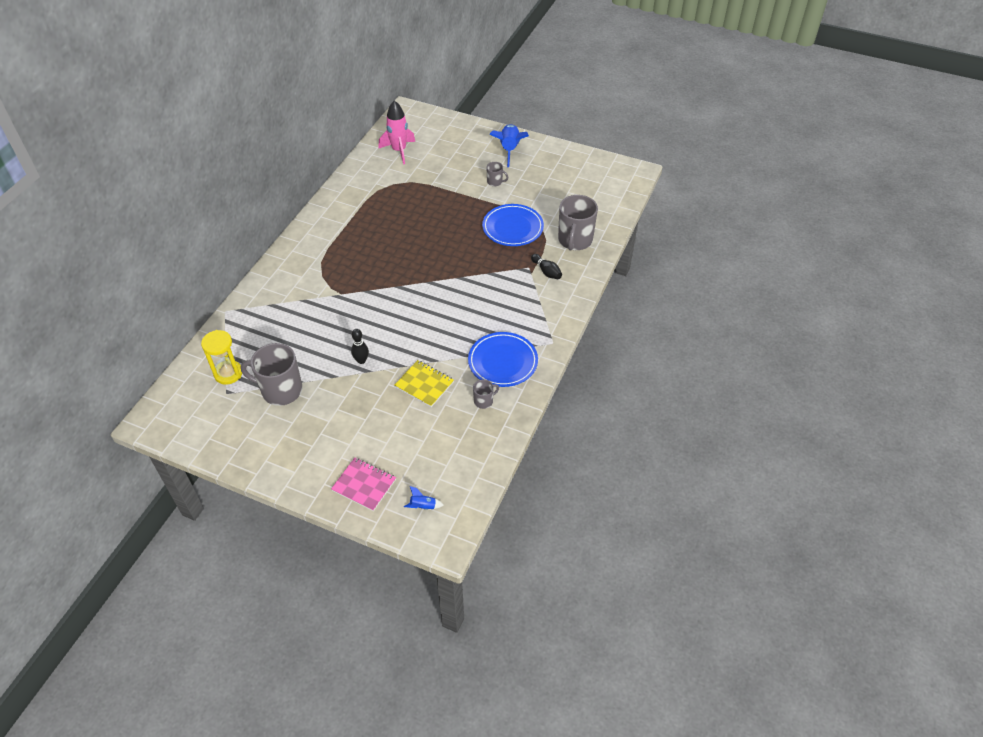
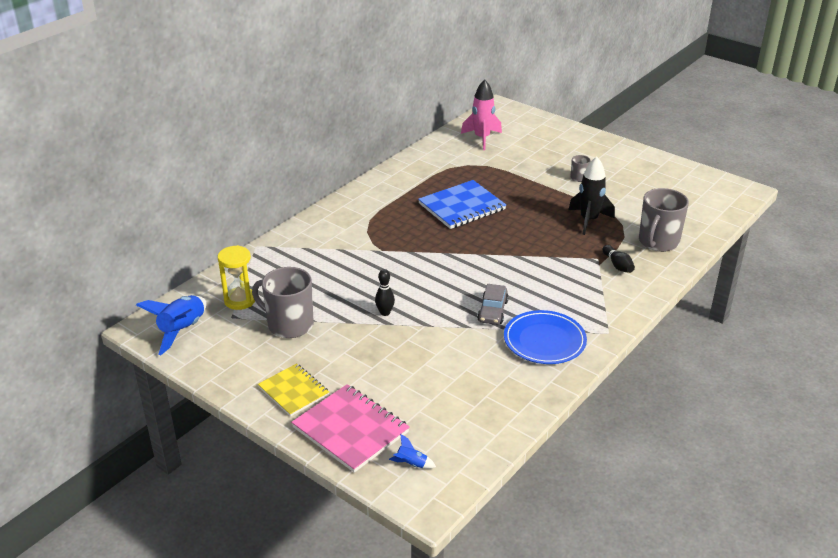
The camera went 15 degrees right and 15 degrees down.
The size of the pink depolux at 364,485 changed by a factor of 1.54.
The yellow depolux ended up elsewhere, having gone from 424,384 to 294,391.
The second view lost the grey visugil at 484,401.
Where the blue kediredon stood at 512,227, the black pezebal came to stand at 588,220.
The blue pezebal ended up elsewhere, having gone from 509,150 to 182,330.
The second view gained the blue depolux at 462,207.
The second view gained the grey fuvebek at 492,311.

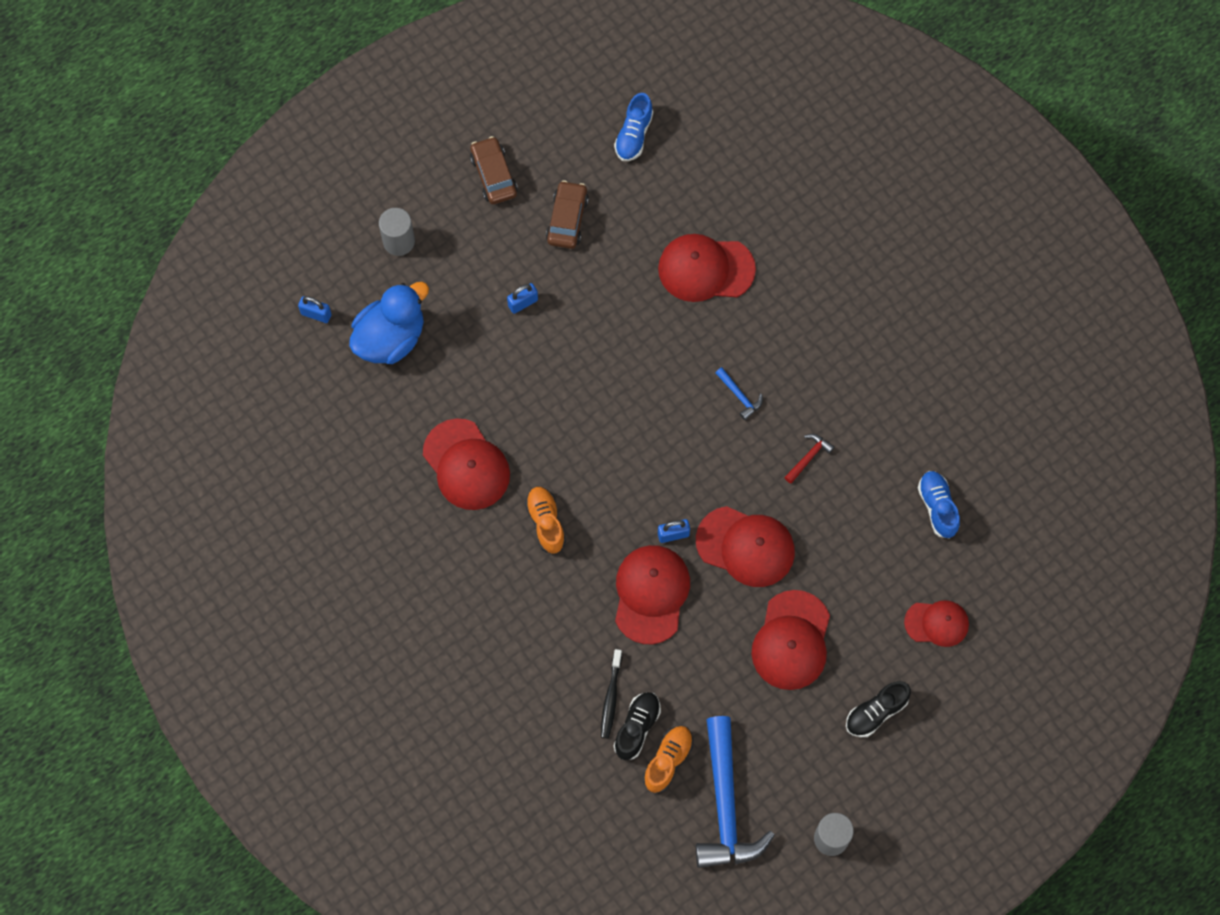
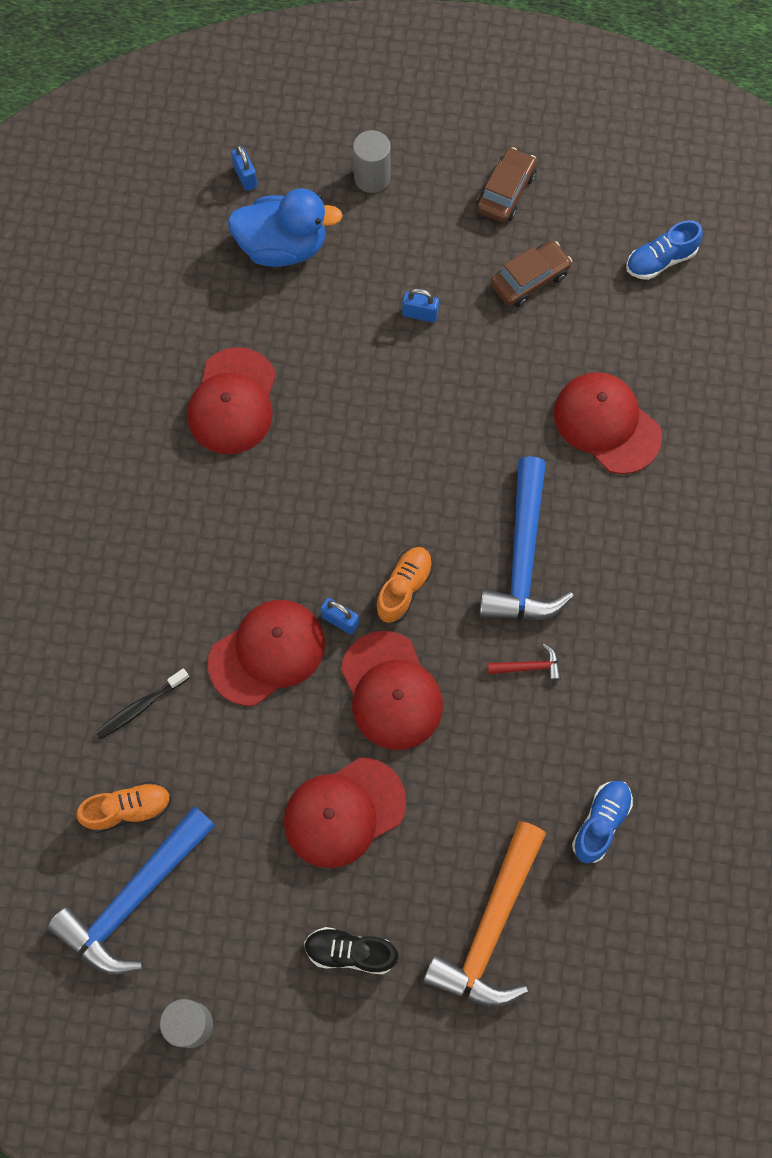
The camera went 45 degrees right and 0 degrees up.
The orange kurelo ended up elsewhere, having gone from 546,523 to 404,588.
The second view lost the black kurelo at 637,728.
The size of the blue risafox at 739,396 changed by a factor of 2.44.
Where the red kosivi stood at 937,623, the orange risafox came to stand at 490,927.

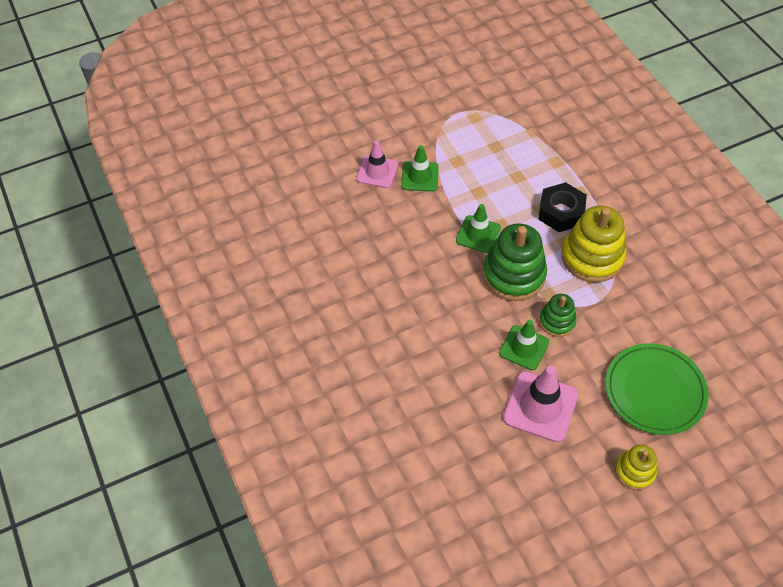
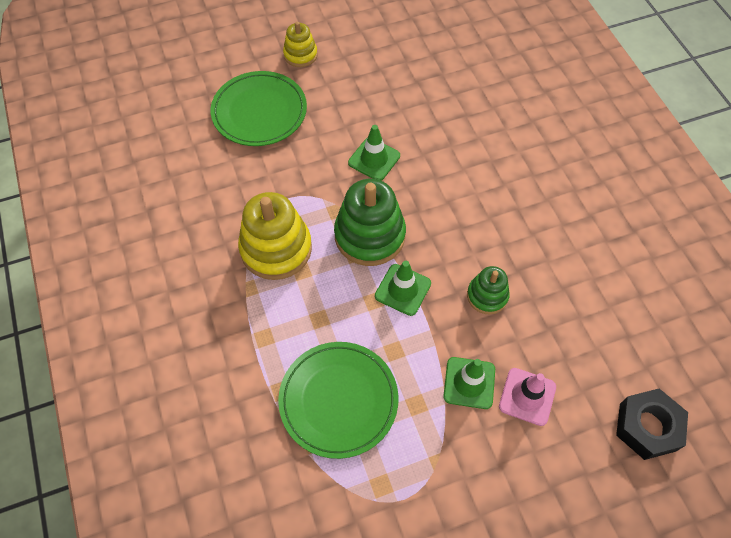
The camera went 175 degrees left and 5 degrees up.
The second view lost the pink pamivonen at 540,406.
The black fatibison ended up elsewhere, having gone from 561,212 to 647,427.
The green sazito ended up elsewhere, having gone from 557,321 to 487,296.
The second view gained the green kediredon at 338,400.

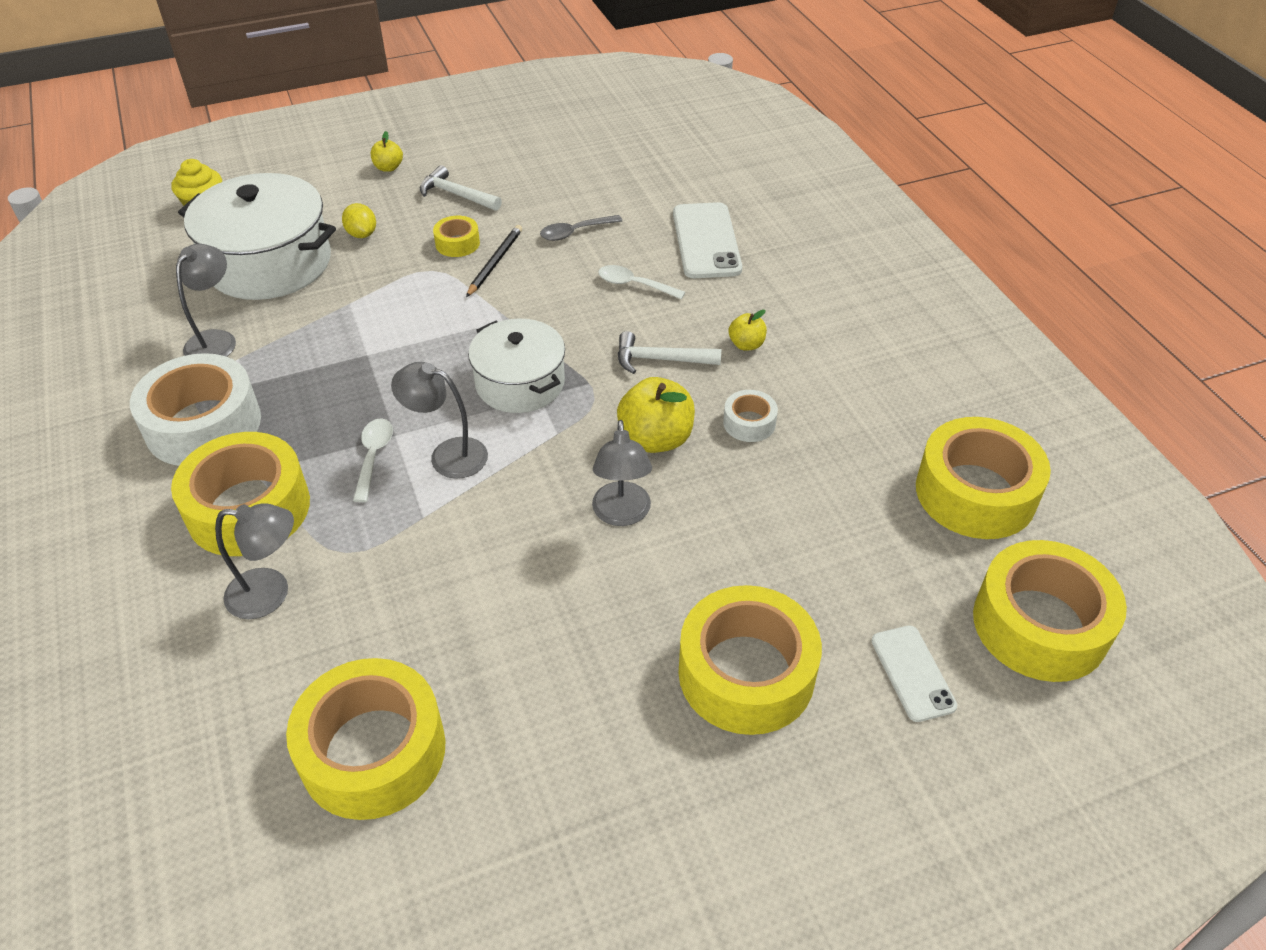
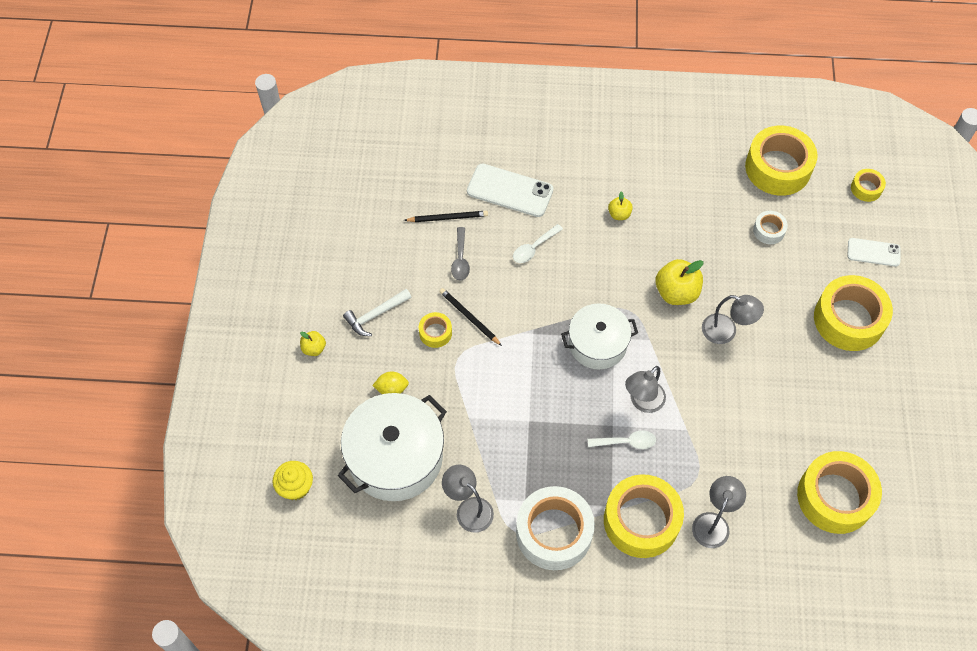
The camera went 65 degrees left and 15 degrees up.
The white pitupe at 373,456 ended up facing another way, 150 degrees clockwise from before.
The second view lost the white risafox at 660,359.
The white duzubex ended up elsewhere, having gone from 749,423 to 769,230.
The size of the yellow duzubex at 1040,624 changed by a factor of 0.47.
The second view gained the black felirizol at 448,218.

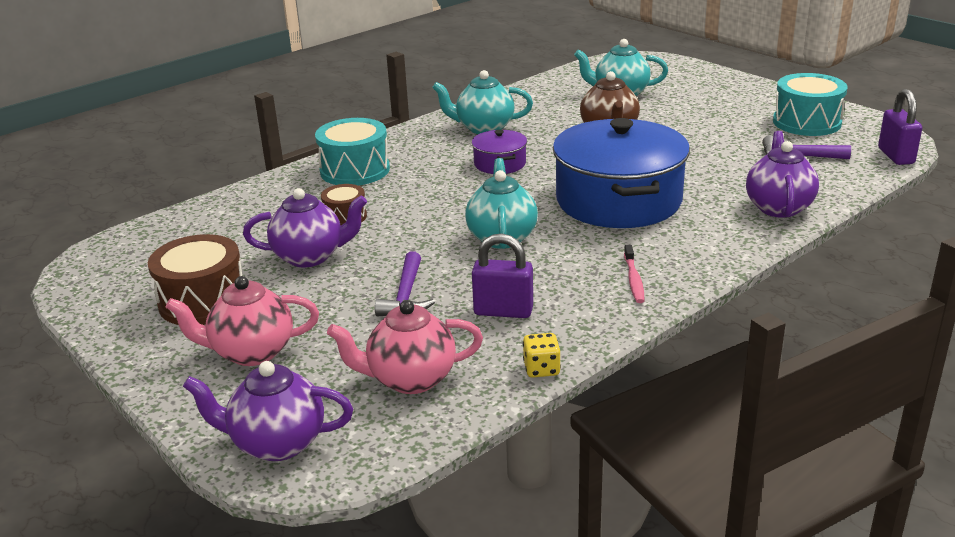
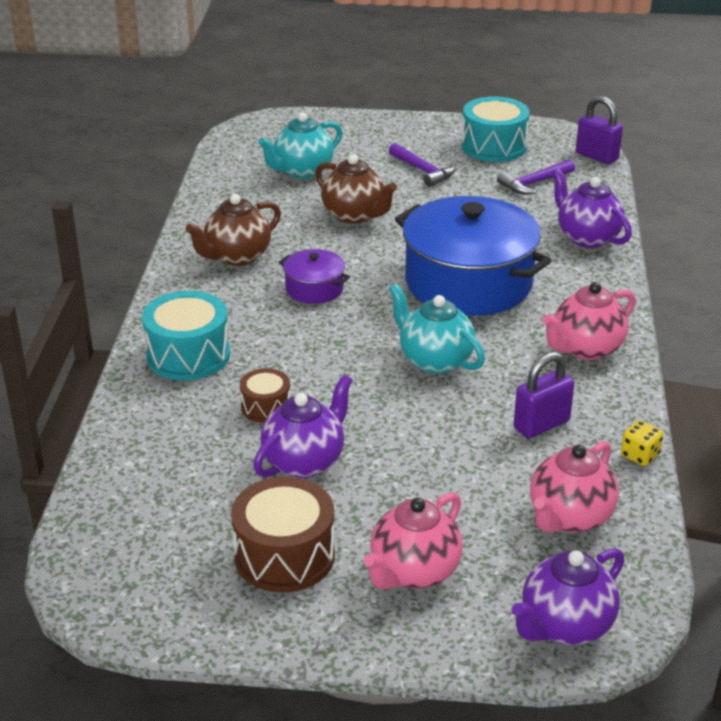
The camera went 45 degrees left and 5 degrees up.
The purple risafox ended up elsewhere, having gone from 406,296 to 423,171.
What was the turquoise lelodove at 484,128 turned into the brown lelodove at 237,256.
Where the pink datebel stood at 634,279, the pink lelodove came to stand at 586,349.

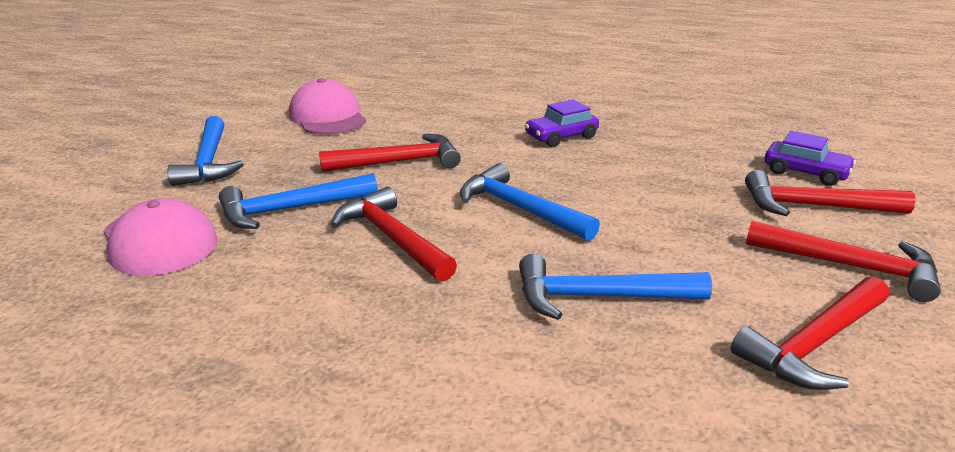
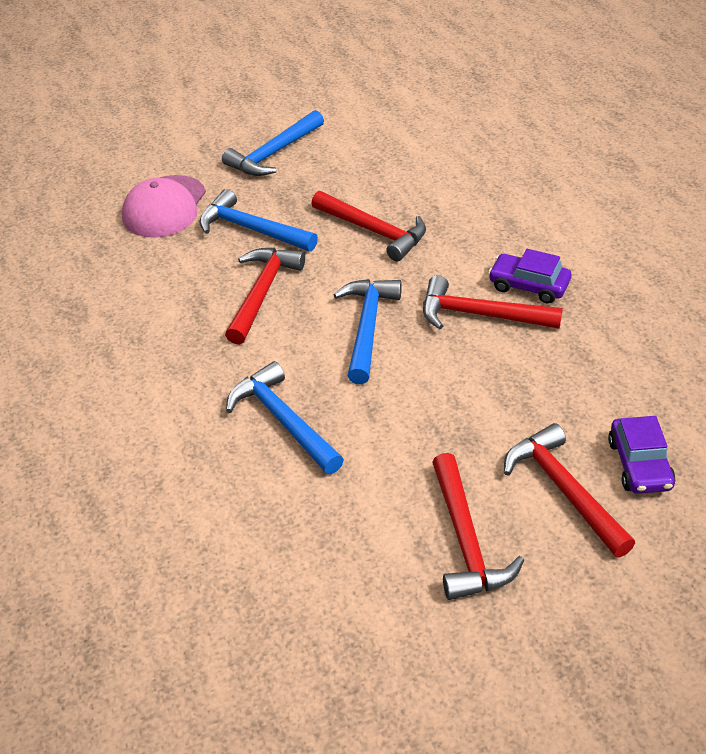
The camera went 55 degrees right and 15 degrees up.
The second view lost the pink kosivi at 328,117.
The red risafox ended up elsewhere, having gone from 815,344 to 480,315.

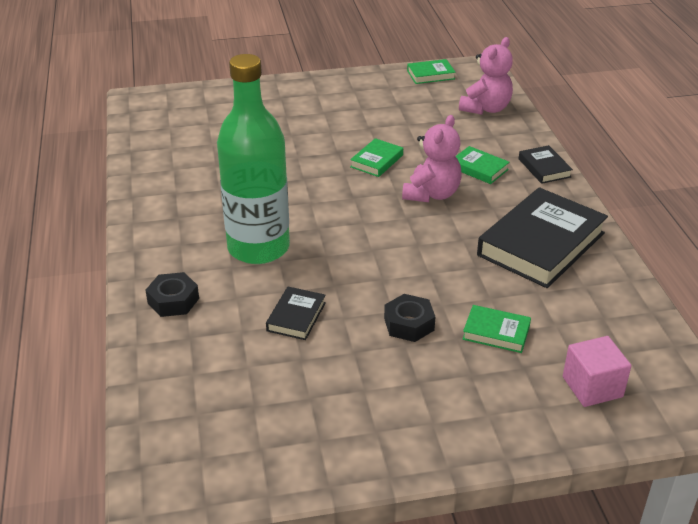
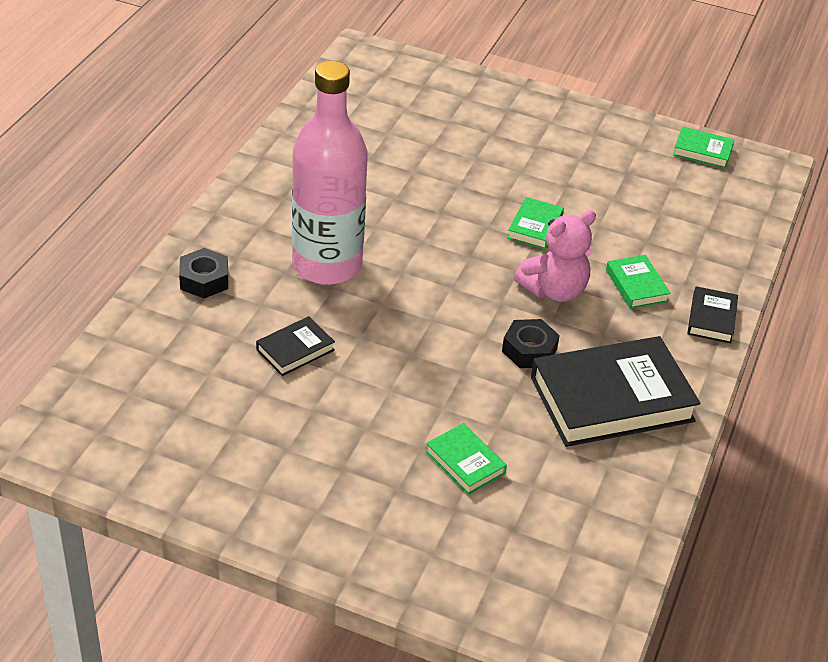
The camera went 30 degrees right and 5 degrees up.
What was the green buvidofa at 258,248 turned into the pink buvidofa at 327,265.
The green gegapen at 377,161 ended up facing another way, 45 degrees counterclockwise from before.
The black fatibison ended up elsewhere, having gone from 409,324 to 529,350.
The second view lost the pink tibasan at 486,108.
The second view lost the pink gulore at 592,387.

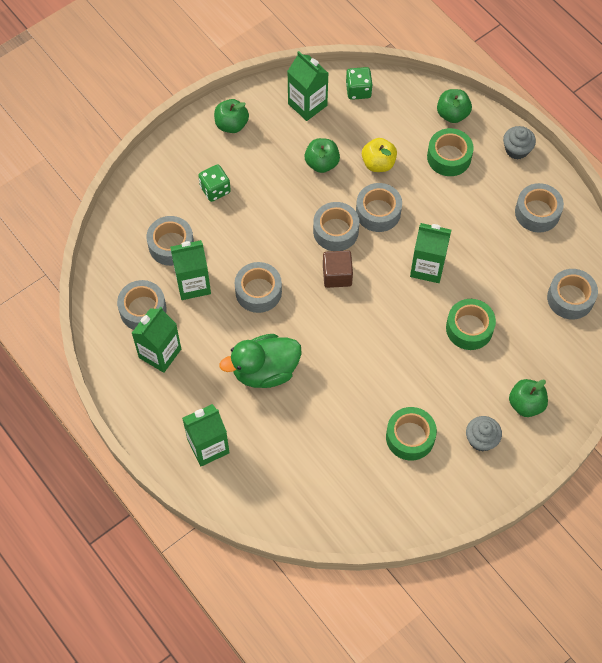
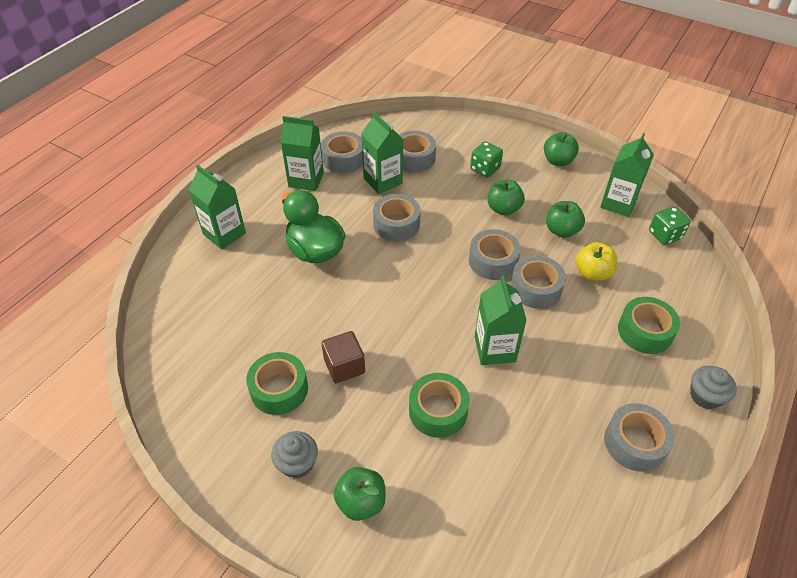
The camera went 70 degrees right and 15 degrees down.
The brown gulore ended up elsewhere, having gone from 337,275 to 344,366.
The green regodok ended up elsewhere, having gone from 452,114 to 503,209.
The second view lost the grey duzubex at 570,298.

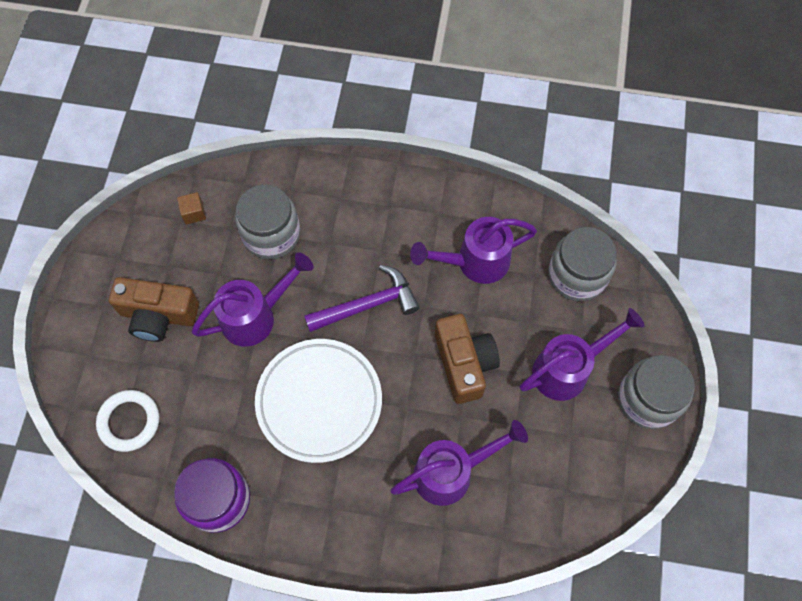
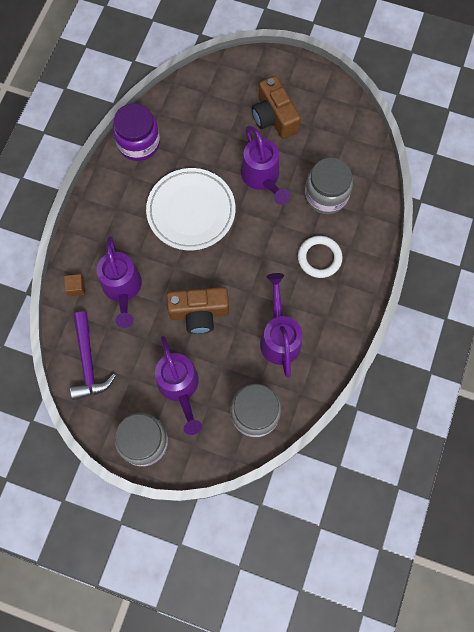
The camera went 100 degrees right and 5 degrees up.
The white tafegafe ended up elsewhere, having gone from 129,421 to 319,258.
The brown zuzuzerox at 158,315 ended up facing another way, 45 degrees counterclockwise from before.
The brown gulore ended up elsewhere, having gone from 194,213 to 76,288.
The purple risafox ended up elsewhere, having gone from 367,305 to 88,362.

